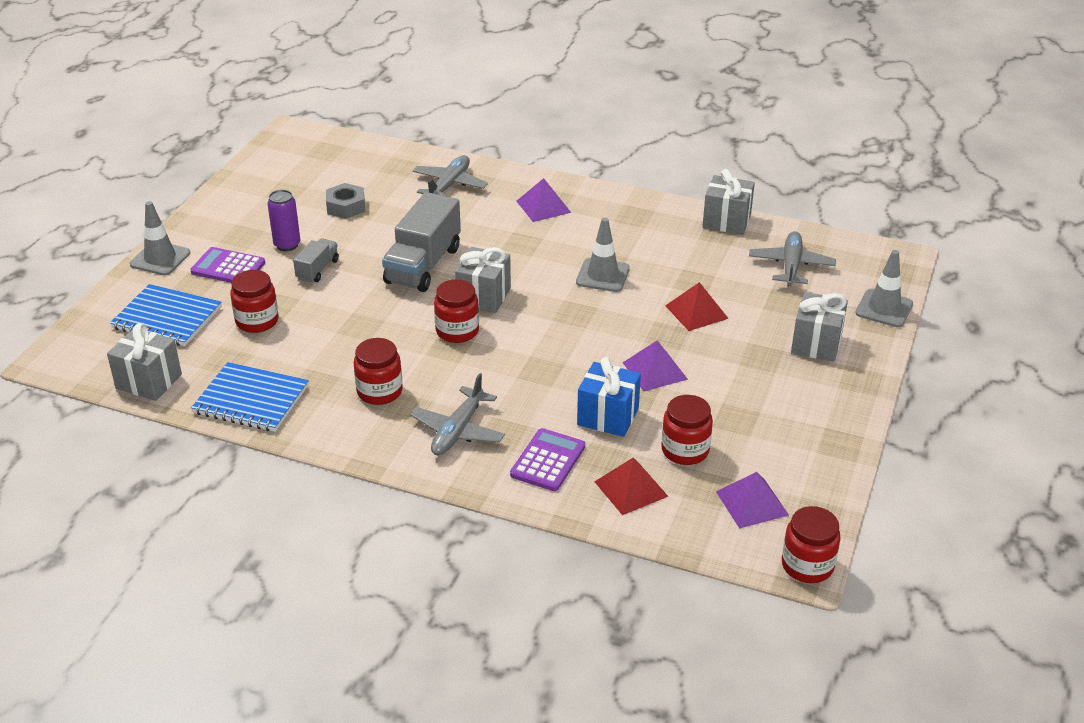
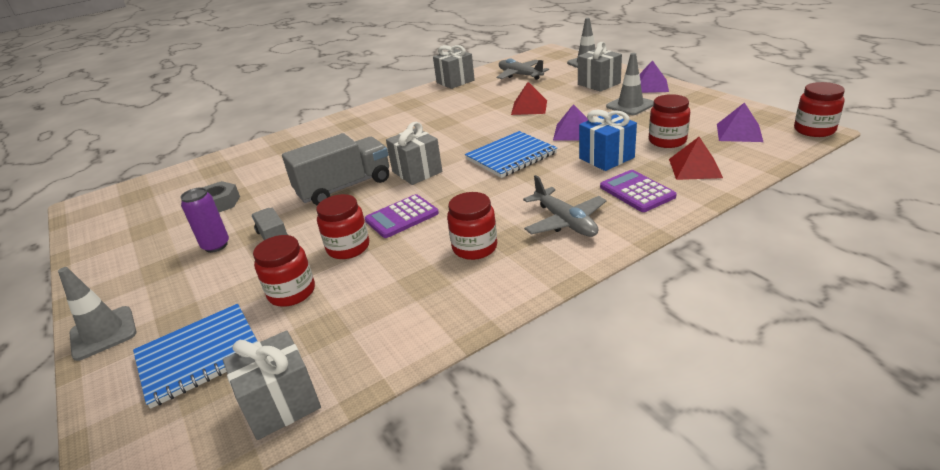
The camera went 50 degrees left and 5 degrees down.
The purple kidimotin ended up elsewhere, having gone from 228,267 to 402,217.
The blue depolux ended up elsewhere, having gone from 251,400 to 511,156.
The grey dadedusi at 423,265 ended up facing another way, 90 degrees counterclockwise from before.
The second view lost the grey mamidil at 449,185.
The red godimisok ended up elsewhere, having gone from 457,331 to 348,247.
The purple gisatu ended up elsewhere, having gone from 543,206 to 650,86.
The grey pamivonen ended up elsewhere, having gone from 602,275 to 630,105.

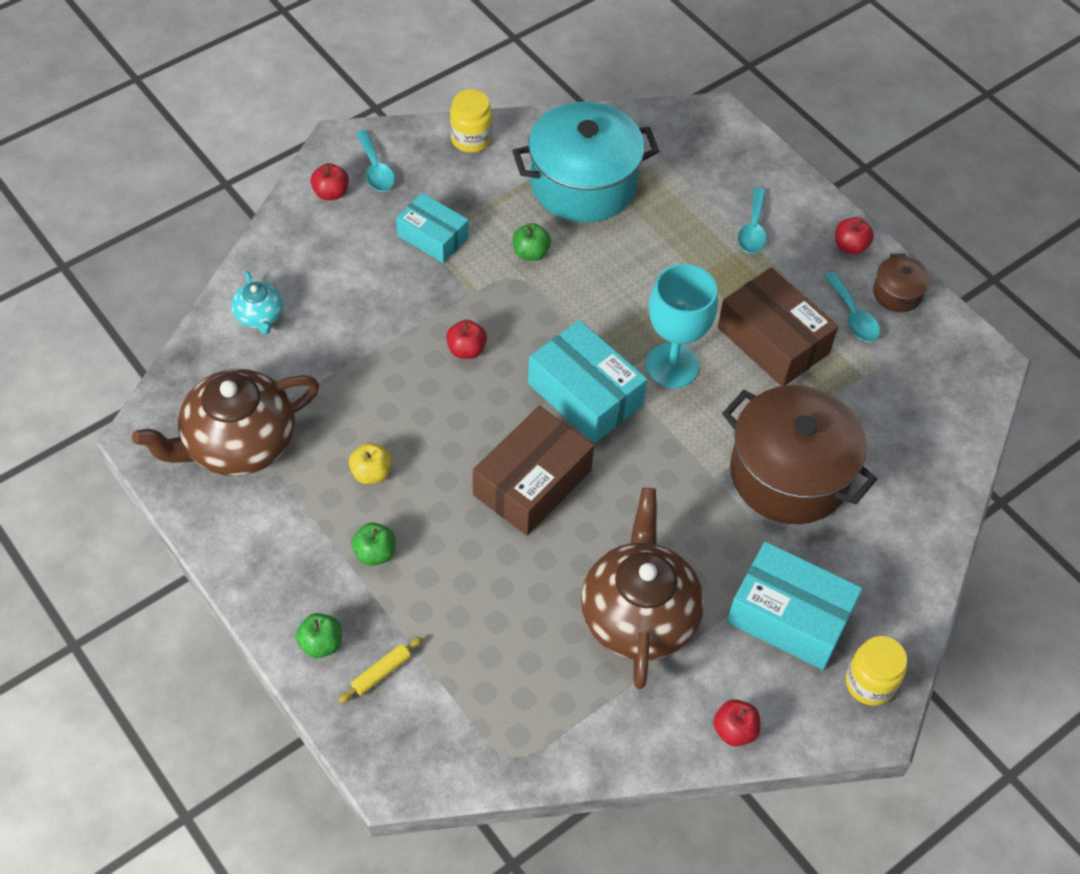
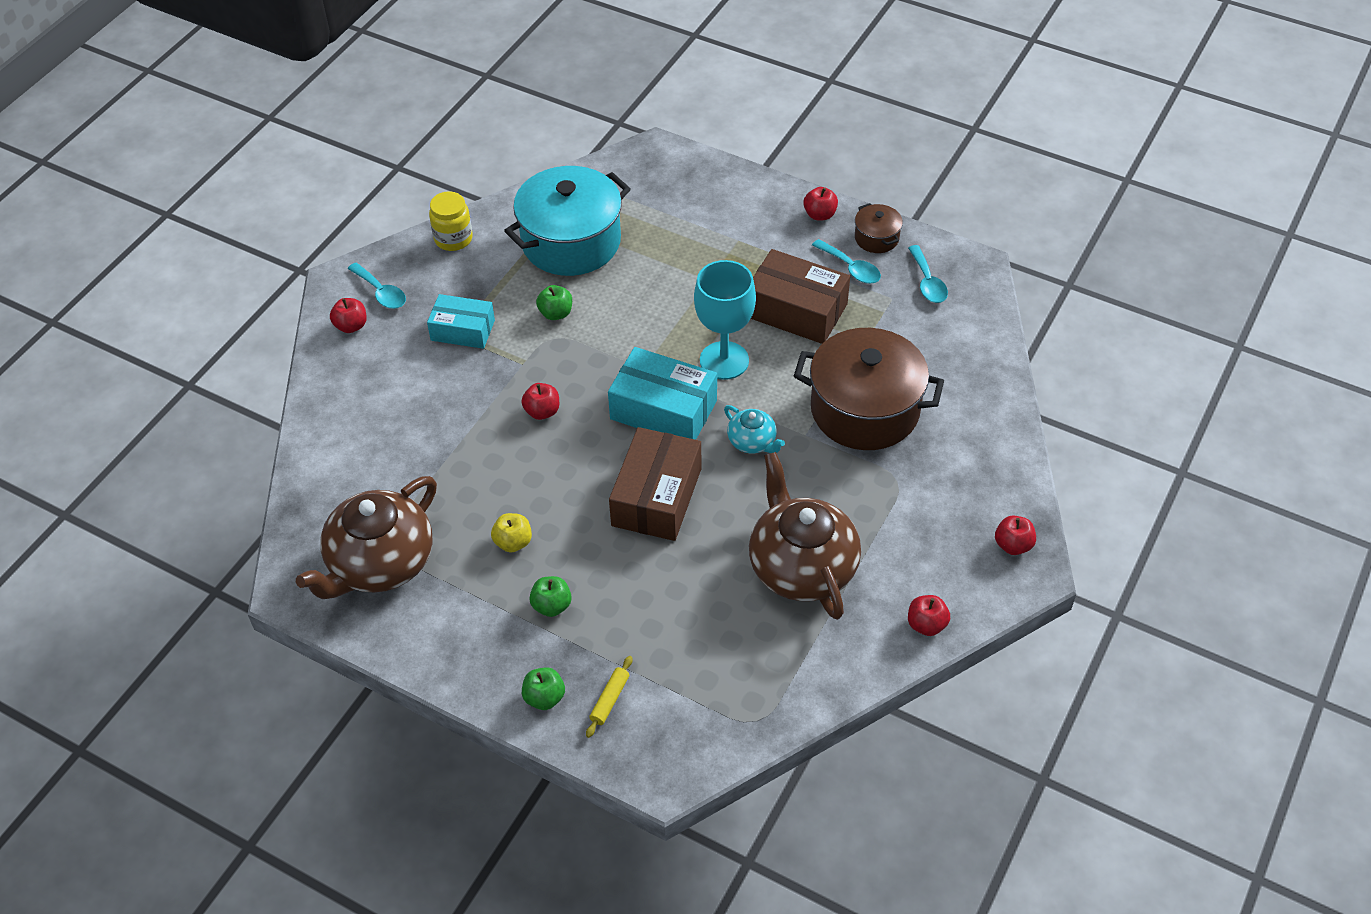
The camera went 20 degrees left and 5 degrees down.
The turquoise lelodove ended up elsewhere, having gone from 259,316 to 752,442.
The second view lost the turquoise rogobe at 789,616.
The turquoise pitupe ended up elsewhere, having gone from 753,229 to 927,282.
Where the yellow godimisok stood at 870,683, the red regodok came to stand at 1013,545.

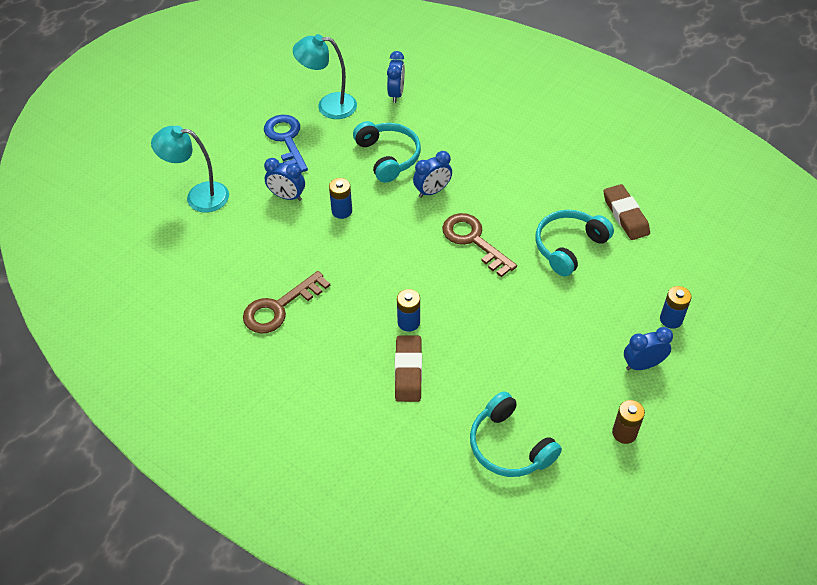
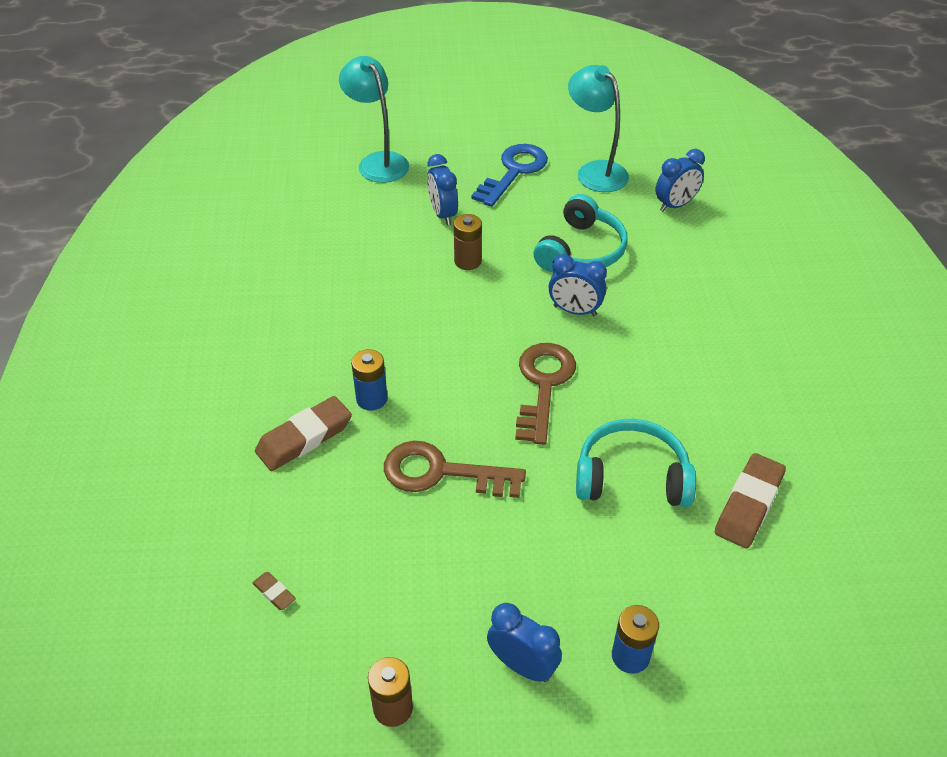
The camera went 50 degrees right and 5 degrees down.
The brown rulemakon ended up elsewhere, having gone from 279,307 to 441,473.
What was the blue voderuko at 342,211 turned into the brown voderuko at 468,261.
Where the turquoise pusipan stood at 509,446, the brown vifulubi came to stand at 274,593.

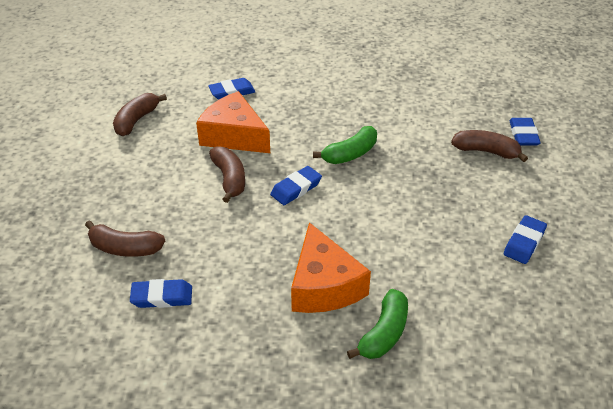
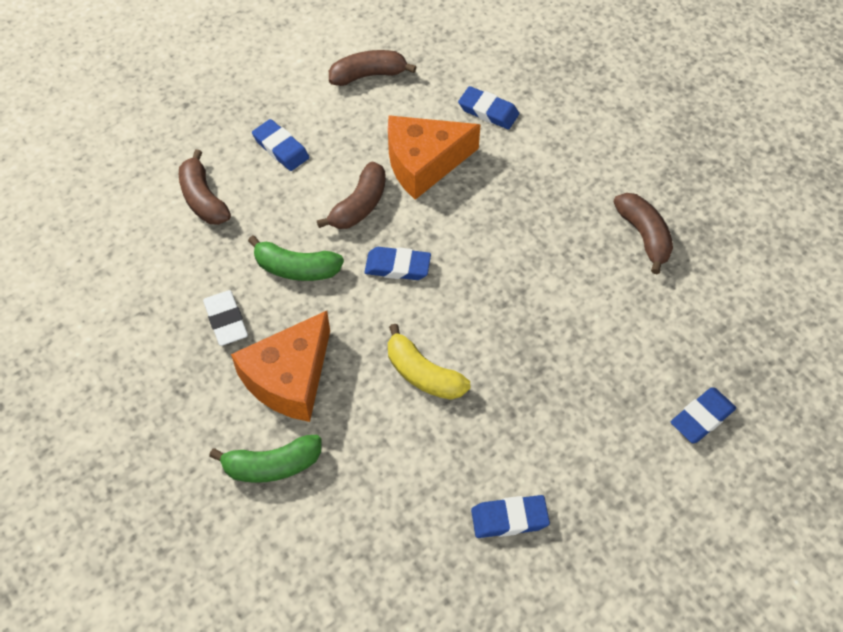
The camera went 50 degrees right and 15 degrees up.
The blue vifulubi ended up elsewhere, having gone from 162,297 to 281,148.
The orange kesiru at 234,136 ended up facing another way, 105 degrees counterclockwise from before.
The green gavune ended up elsewhere, having gone from 350,154 to 296,268.
The brown gavune ended up elsewhere, having gone from 486,151 to 643,236.
The second view gained the white vifulubi at 226,320.
The second view gained the yellow gavune at 423,374.

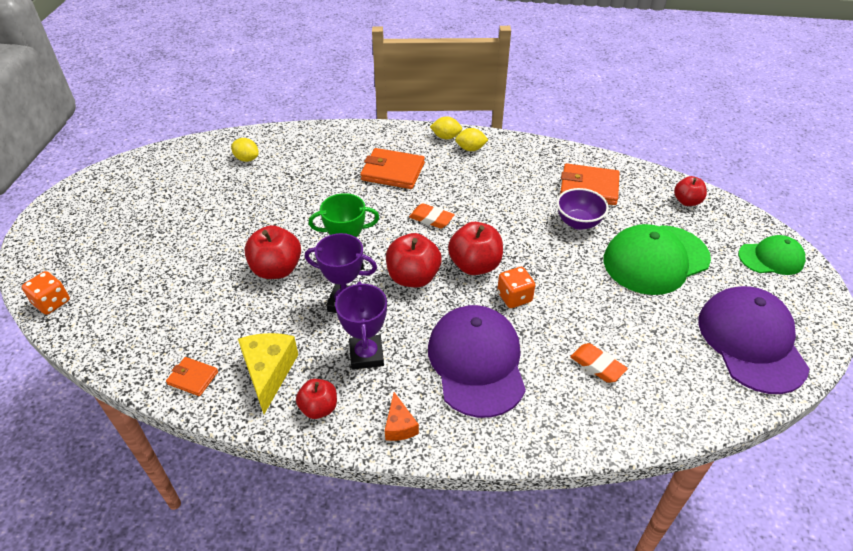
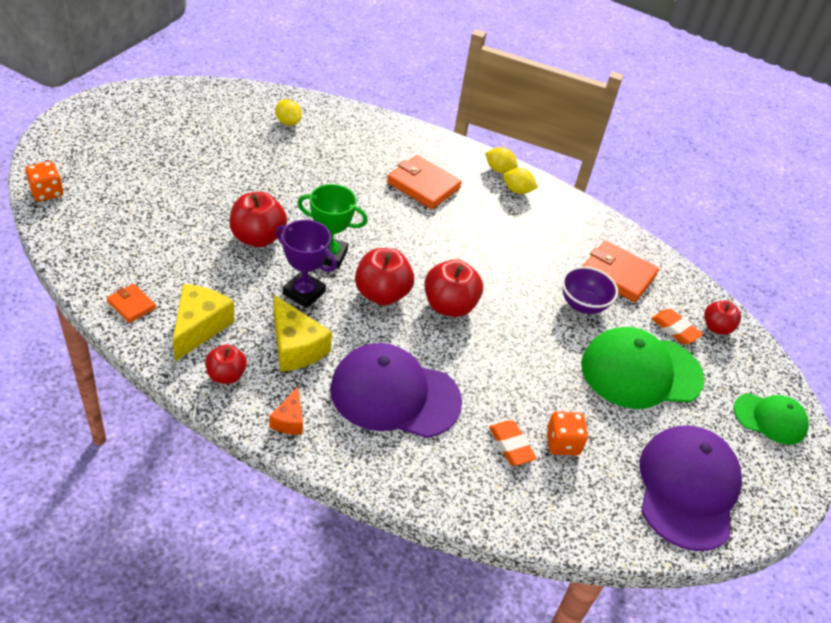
The camera went 15 degrees right and 0 degrees up.
Where the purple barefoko stood at 366,355, the yellow kesiru came to stand at 295,347.
The orange vifulubi ended up elsewhere, having gone from 431,219 to 675,329.
The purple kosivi at 476,362 ended up facing another way, 90 degrees counterclockwise from before.
The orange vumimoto ended up elsewhere, having gone from 514,297 to 562,443.

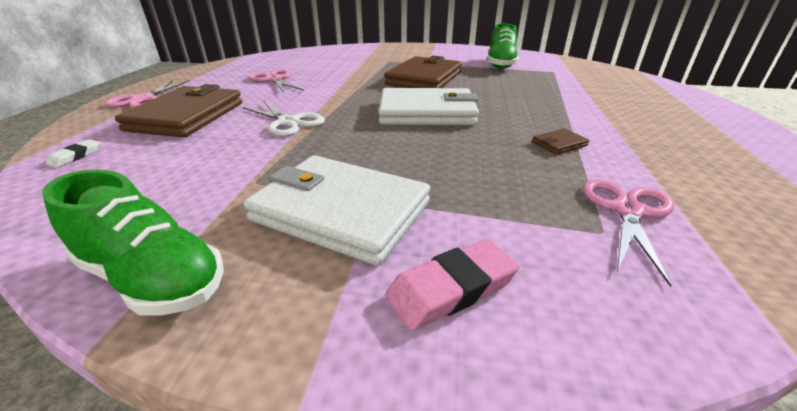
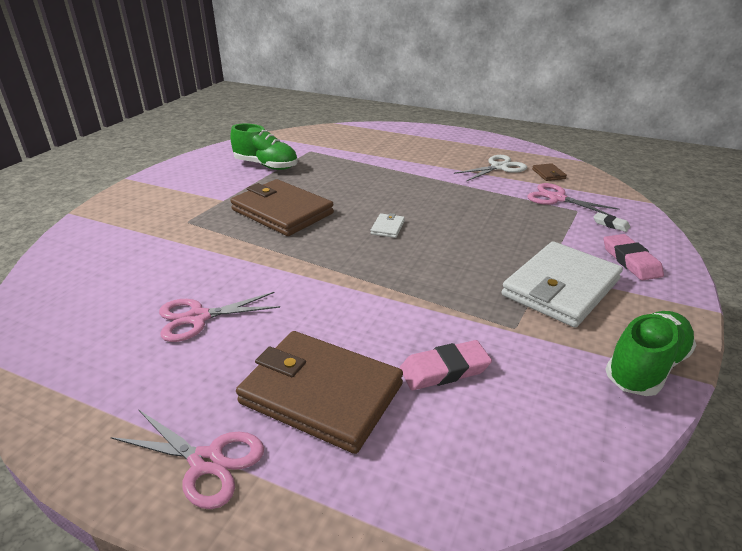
The camera went 75 degrees left and 0 degrees up.
The white vifulubi ended up elsewhere, having gone from 76,156 to 611,224.
The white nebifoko ended up elsewhere, having gone from 288,122 to 499,167.
The size of the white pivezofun at 427,112 changed by a factor of 0.40.
The brown pivezofun ended up elsewhere, having gone from 559,144 to 548,174.
The second view gained the pink vifulubi at 444,370.

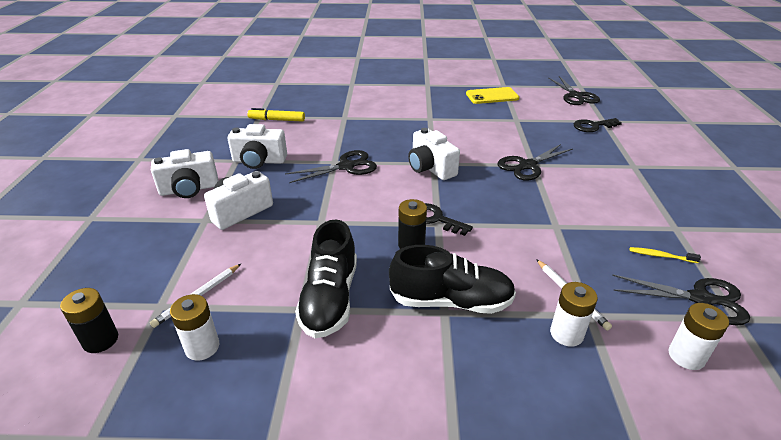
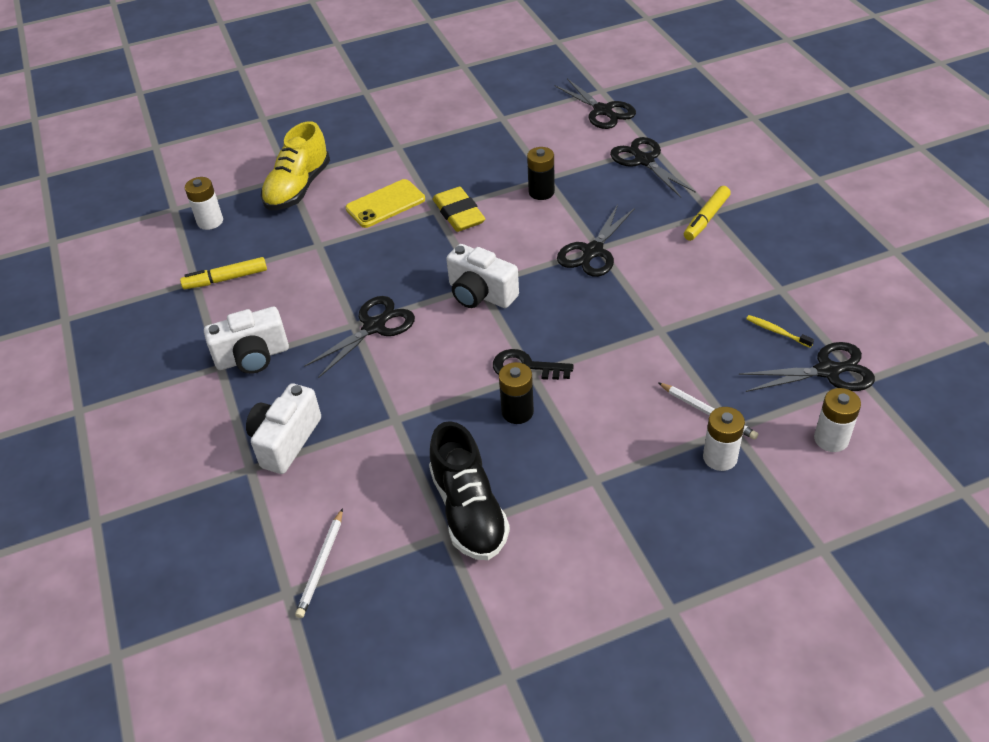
The camera went 20 degrees left and 10 degrees up.
The black voderuko ended up elsewhere, having gone from 101,340 to 541,192.
The second view lost the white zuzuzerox at 189,189.
The white voderuko ended up elsewhere, having gone from 202,347 to 210,221.
The second view lost the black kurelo at 451,301.
The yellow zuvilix ended up elsewhere, having gone from 492,96 to 385,204.
Where the black rulemakon stood at 593,126, the black nebifoko came to stand at 643,160.
The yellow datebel at 661,256 ended up facing another way, 45 degrees clockwise from before.
The second view gained the yellow kurelo at 298,188.
The second view gained the yellow vifulubi at 459,214.
The second view gained the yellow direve at 706,219.

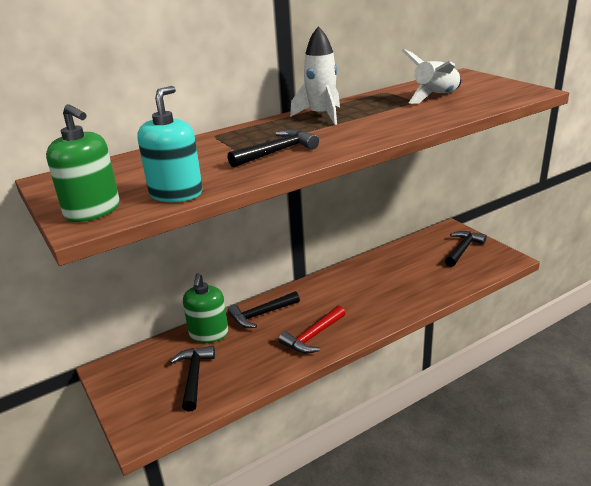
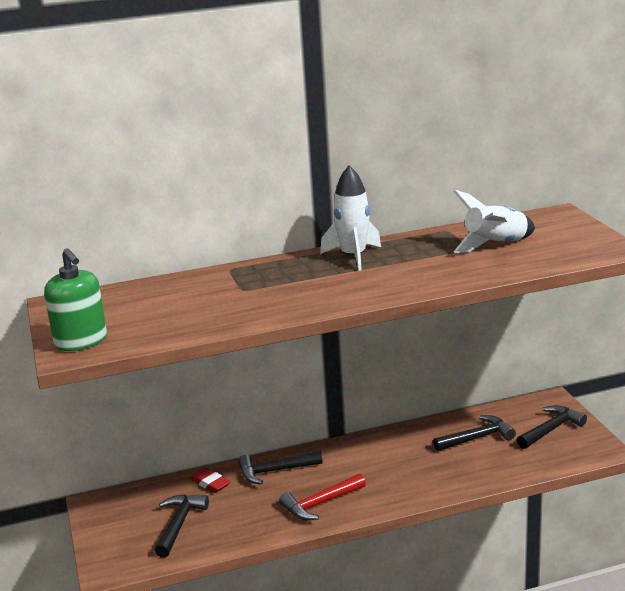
The camera went 15 degrees right and 5 degrees down.
The second view lost the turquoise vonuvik at 176,193.
Where the green vonuvik stood at 209,334, the red vifulubi came to stand at 210,483.
The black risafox ended up elsewhere, having gone from 277,152 to 477,438.

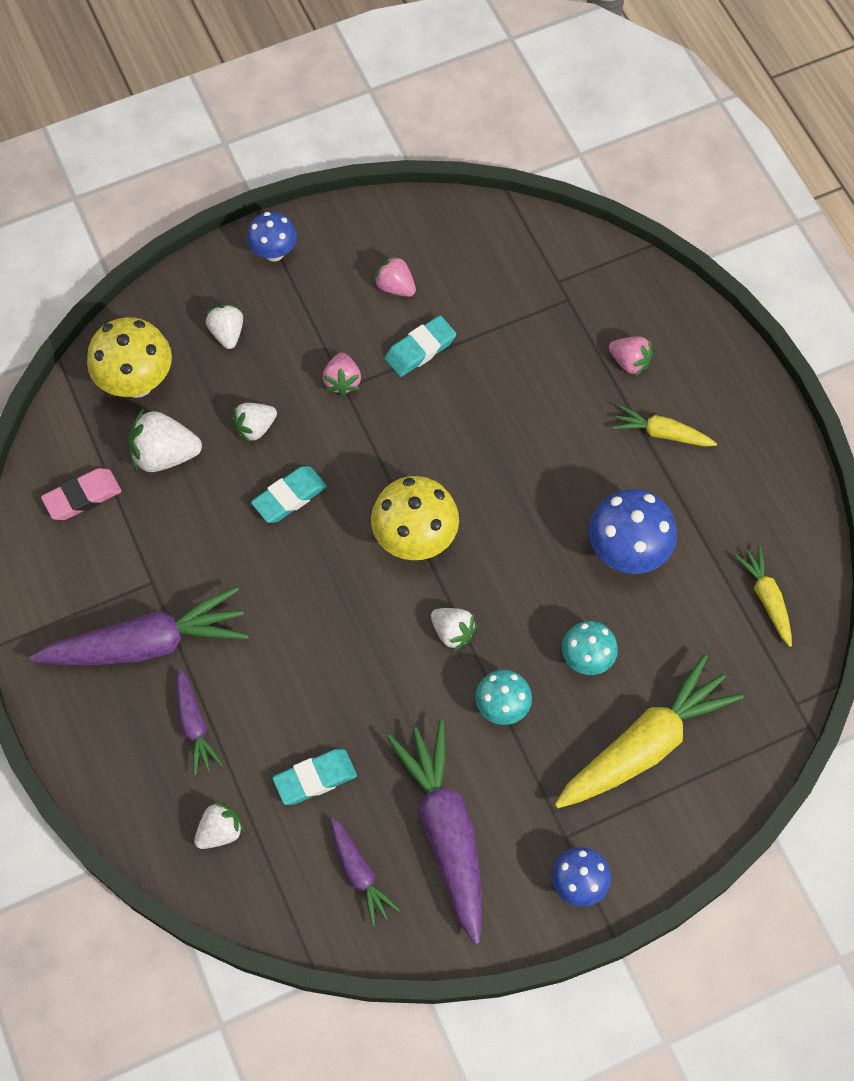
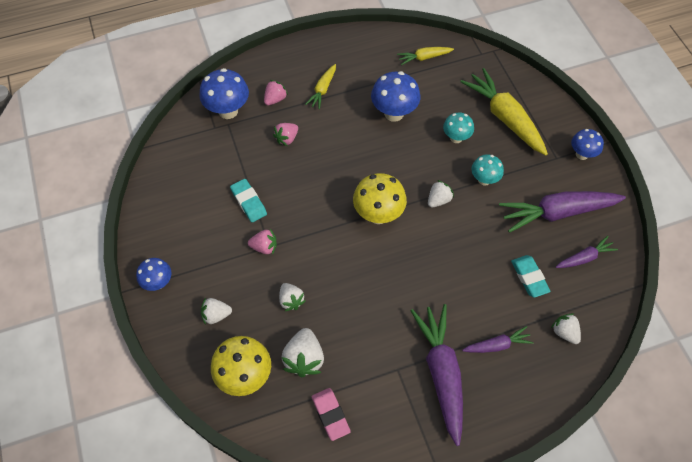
The camera went 85 degrees left and 5 degrees down.
The second view lost the turquoise vifulubi at 289,497.
The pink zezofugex ended up elsewhere, having gone from 395,286 to 287,139.
The second view gained the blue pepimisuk at 228,111.

